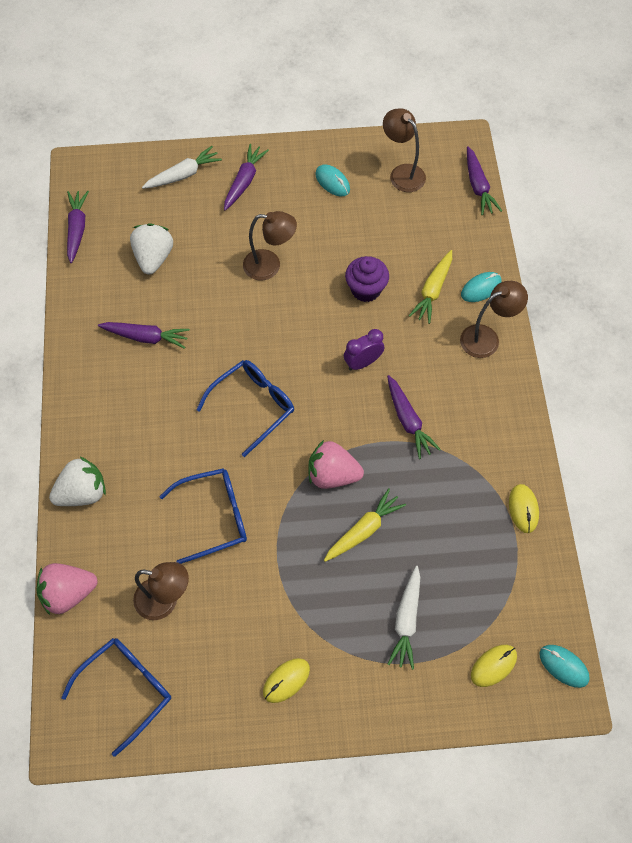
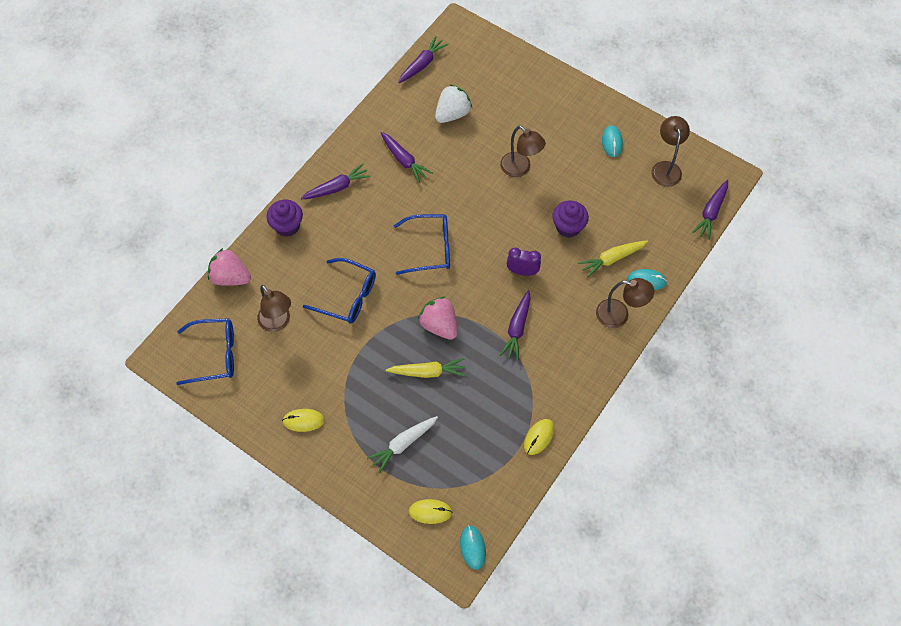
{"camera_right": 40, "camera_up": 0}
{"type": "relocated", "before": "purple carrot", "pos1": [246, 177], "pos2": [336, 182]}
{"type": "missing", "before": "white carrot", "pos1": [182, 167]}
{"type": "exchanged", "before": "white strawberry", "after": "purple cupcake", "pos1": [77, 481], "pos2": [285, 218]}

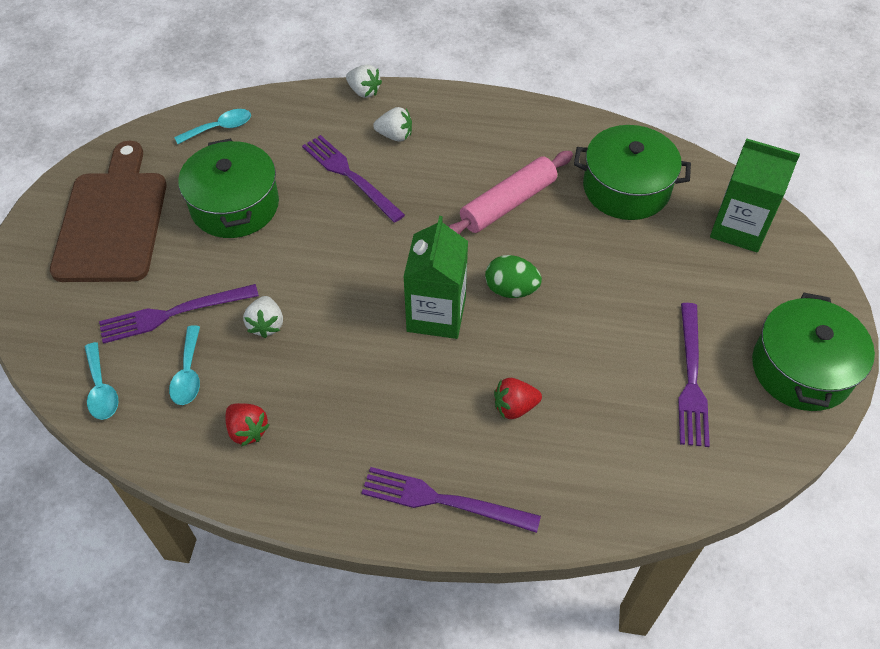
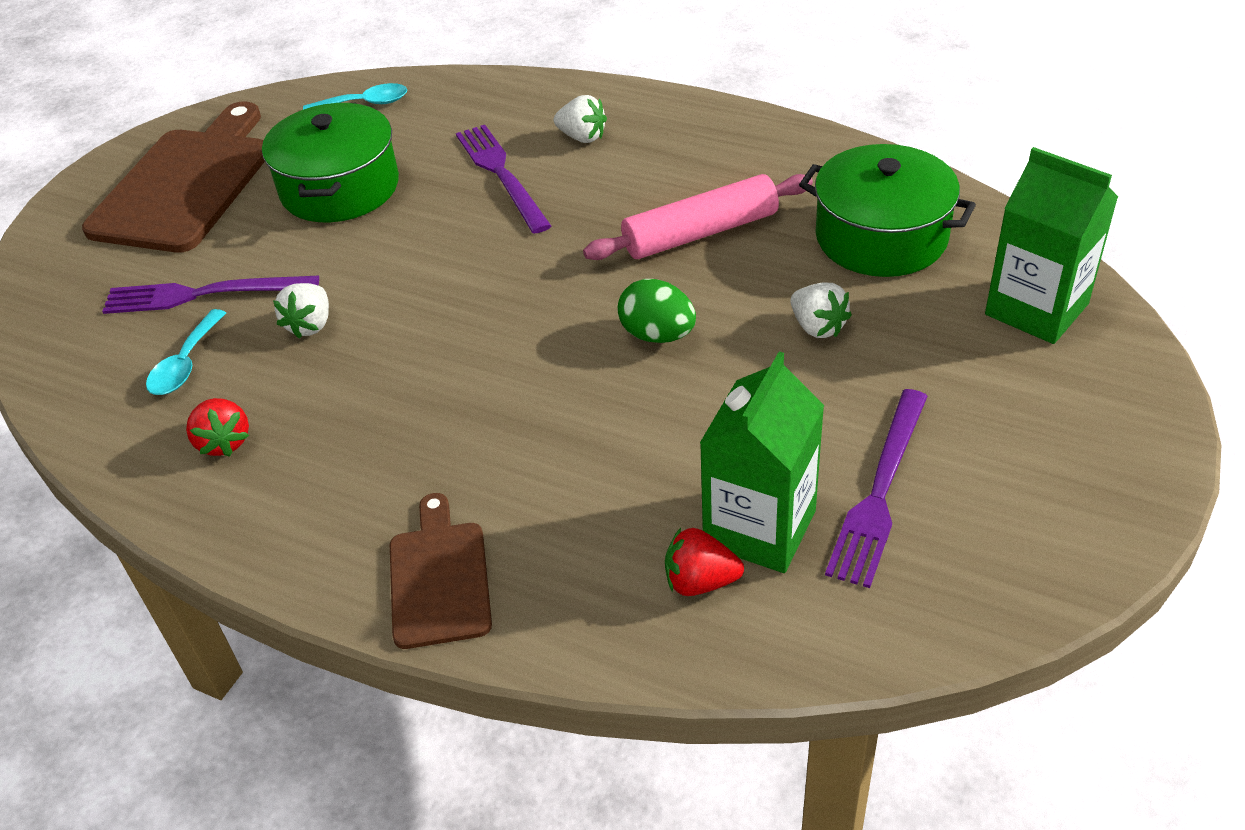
{"camera_right": 20, "camera_up": -10}
{"type": "relocated", "before": "white strawberry", "pos1": [364, 81], "pos2": [821, 310]}
{"type": "relocated", "before": "green carton", "pos1": [435, 277], "pos2": [762, 462]}
{"type": "missing", "before": "green pot", "pos1": [813, 352]}
{"type": "missing", "before": "turquoise spoon", "pos1": [101, 381]}
{"type": "relocated", "before": "red strawberry", "pos1": [518, 398], "pos2": [704, 562]}
{"type": "exchanged", "before": "purple fork", "after": "brown cutting board", "pos1": [451, 500], "pos2": [441, 571]}

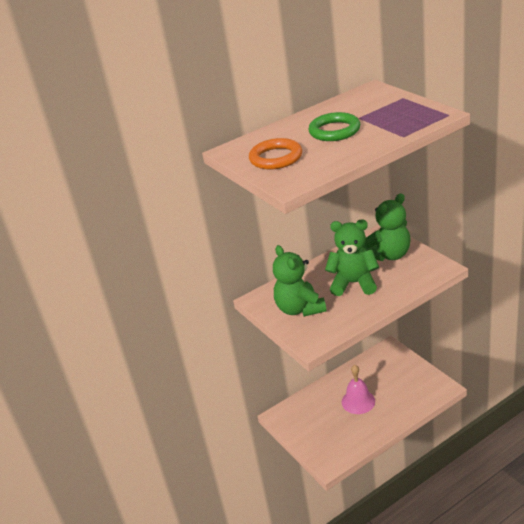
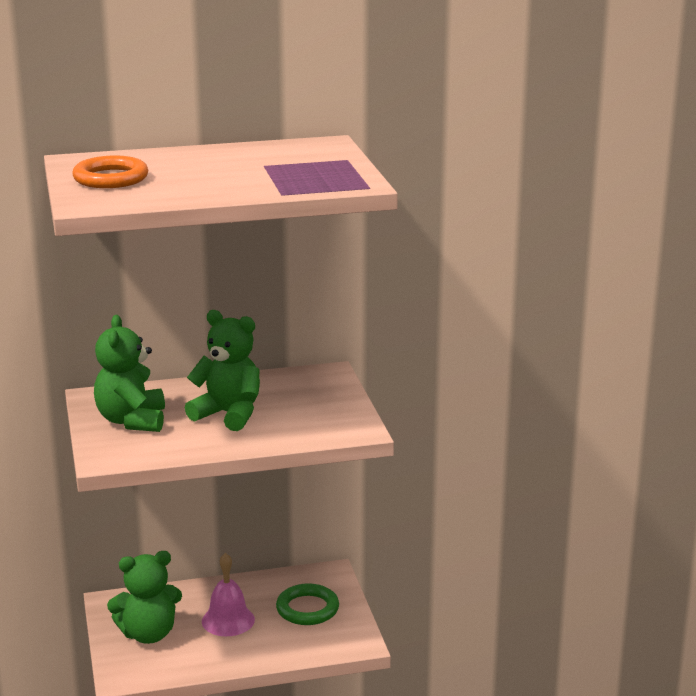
{"camera_right": 15, "camera_up": -10}
{"type": "relocated", "before": "green ring", "pos1": [334, 126], "pos2": [307, 604]}
{"type": "relocated", "before": "green teddy bear", "pos1": [386, 227], "pos2": [144, 597]}

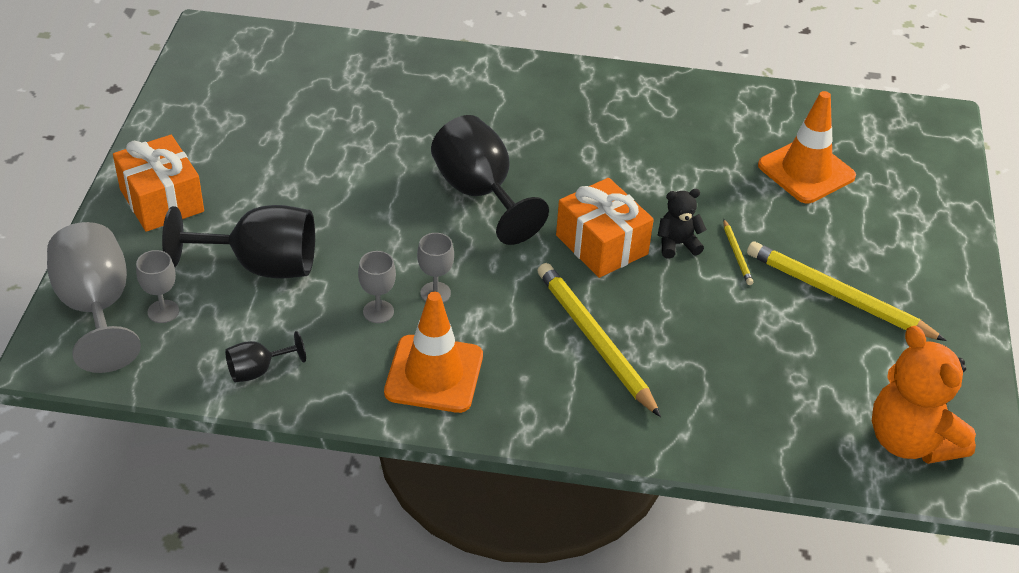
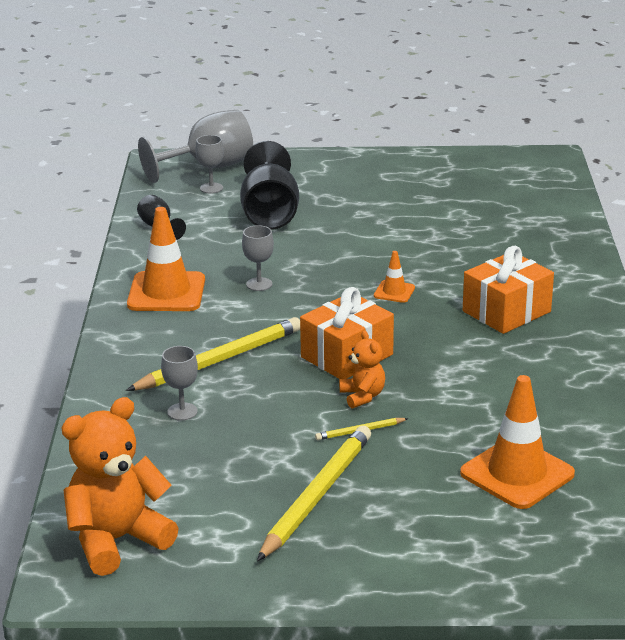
{"camera_right": 85, "camera_up": -15}
{"type": "exchanged", "before": "black goblet", "after": "orange traffic cone", "pos1": [490, 180], "pos2": [394, 277]}
{"type": "relocated", "before": "orange gift", "pos1": [158, 183], "pos2": [508, 290]}
{"type": "colour", "before": "black teddy bear", "after": "orange teddy bear", "pos1": [682, 224], "pos2": [362, 369]}
{"type": "relocated", "before": "grey goblet", "pos1": [377, 287], "pos2": [179, 383]}

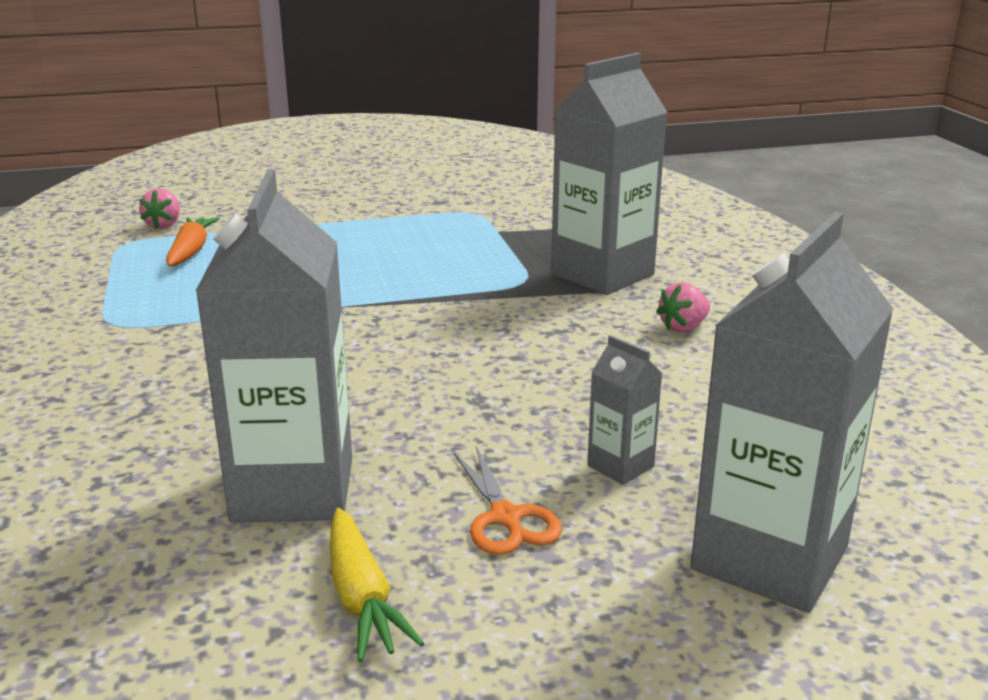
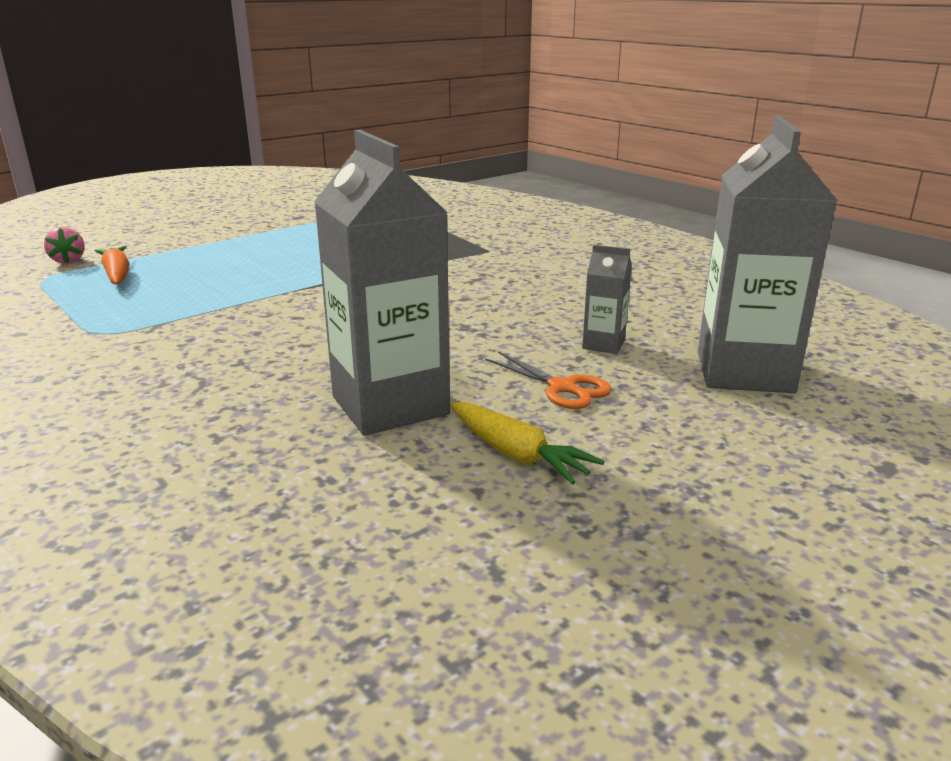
{"camera_right": -25, "camera_up": 0}
{"type": "missing", "before": "grey carton", "pos1": [609, 174]}
{"type": "missing", "before": "pink strawberry", "pos1": [683, 307]}

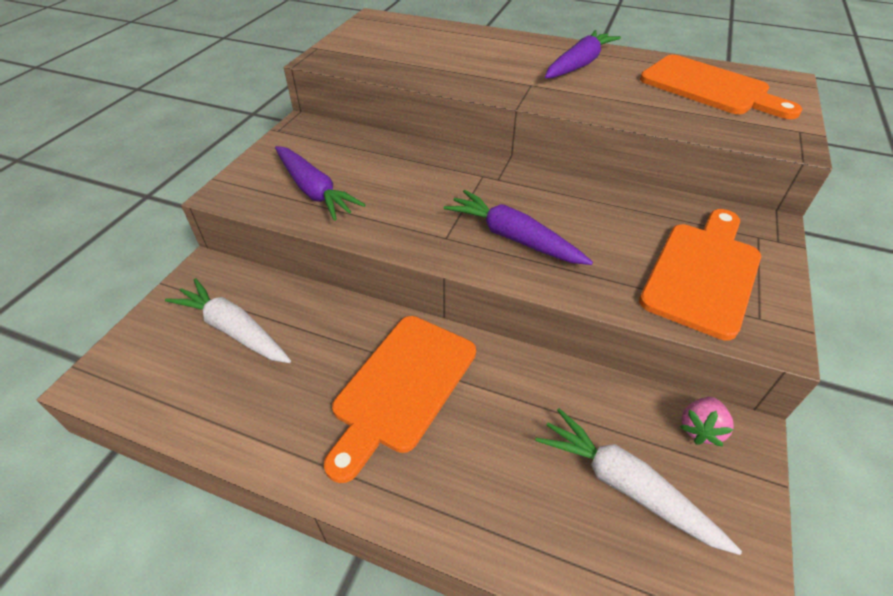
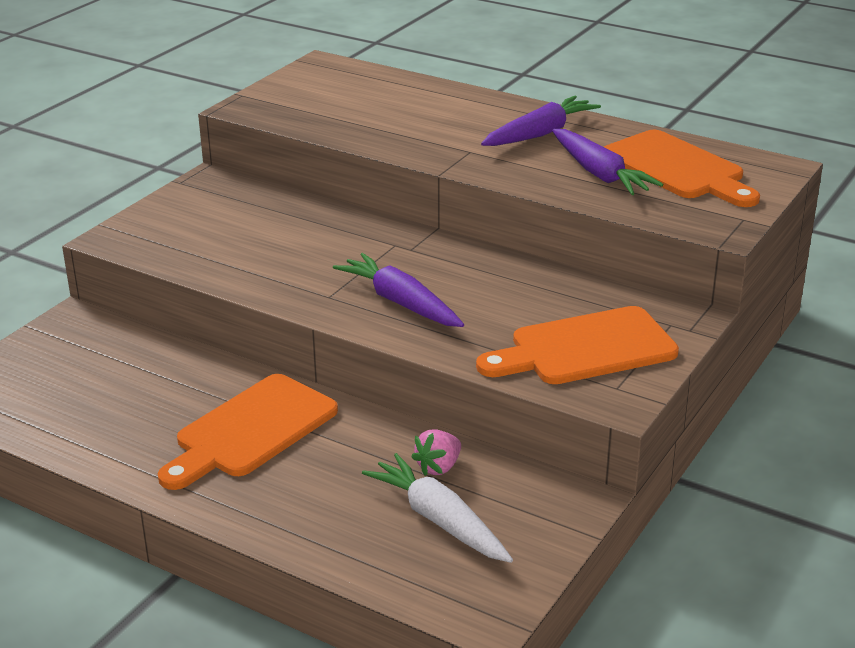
{"camera_right": 10, "camera_up": -15}
{"type": "relocated", "before": "purple carrot", "pos1": [320, 183], "pos2": [607, 162]}
{"type": "spun", "before": "orange cutting board", "pos1": [700, 275], "pos2": [577, 345], "turn": -150}
{"type": "missing", "before": "white carrot", "pos1": [228, 320]}
{"type": "relocated", "before": "pink strawberry", "pos1": [706, 422], "pos2": [436, 452]}

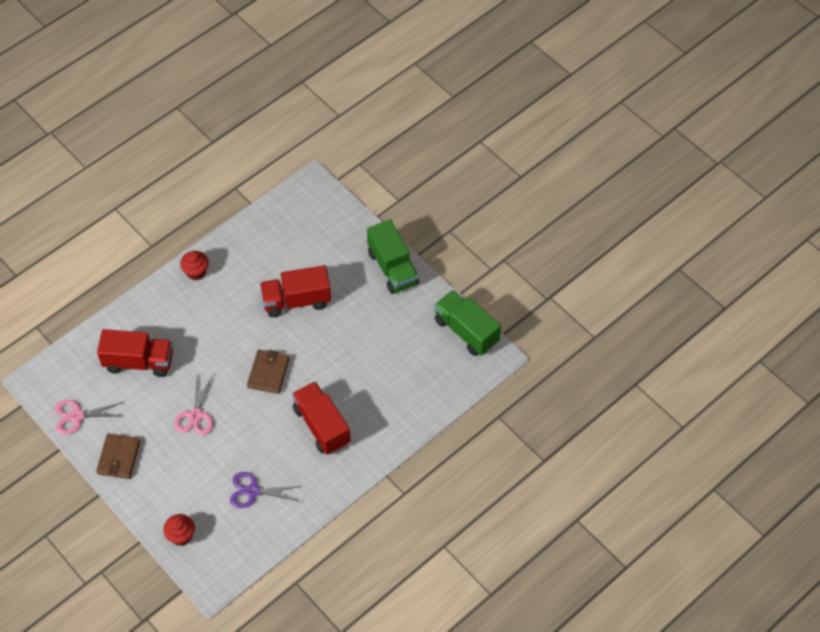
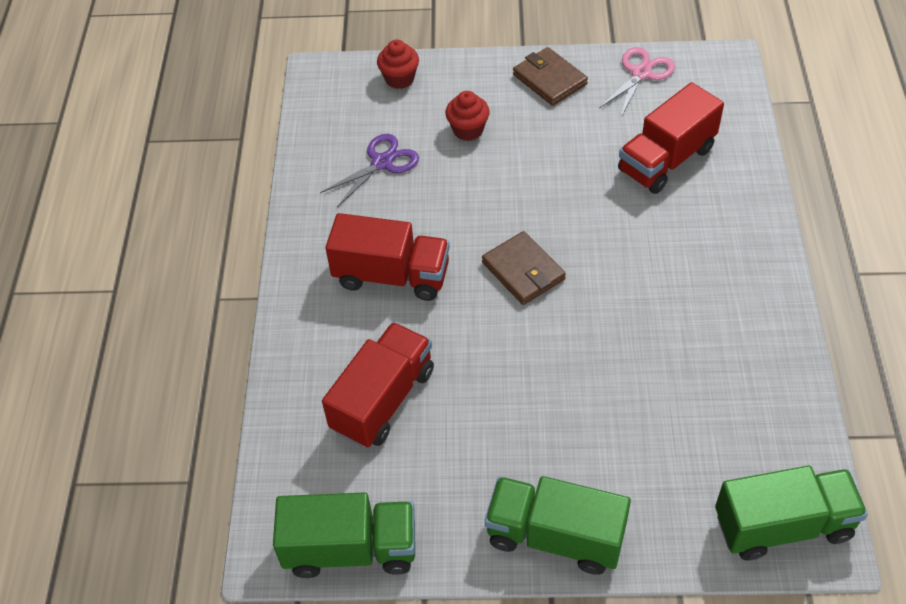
{"camera_right": 135, "camera_up": -5}
{"type": "relocated", "before": "red cupcake", "pos1": [194, 265], "pos2": [467, 116]}
{"type": "relocated", "before": "red truck", "pos1": [295, 291], "pos2": [378, 385]}
{"type": "missing", "before": "pink scissors", "pos1": [193, 405]}
{"type": "appeared", "after": "green truck", "pos2": [791, 513]}

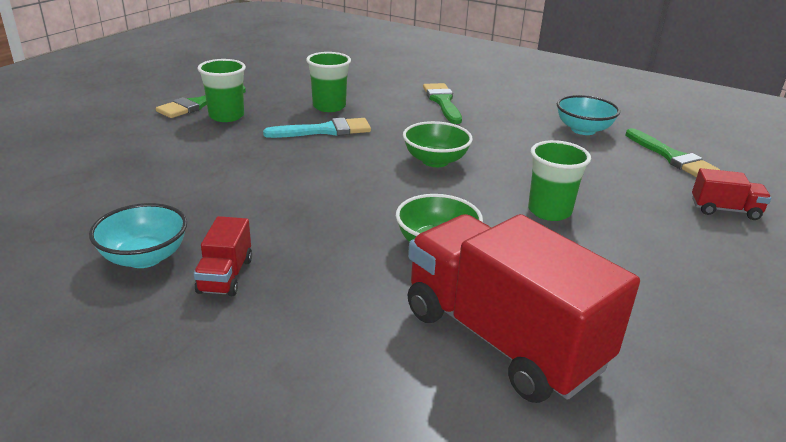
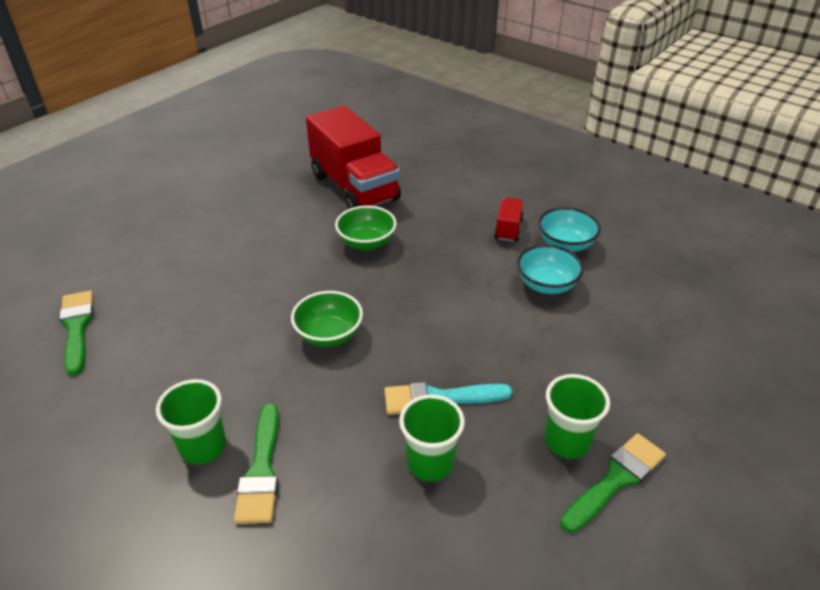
{"camera_right": -170, "camera_up": 10}
{"type": "relocated", "before": "turquoise bowl", "pos1": [588, 115], "pos2": [550, 269]}
{"type": "relocated", "before": "green cup", "pos1": [559, 180], "pos2": [191, 421]}
{"type": "missing", "before": "red truck", "pos1": [731, 194]}

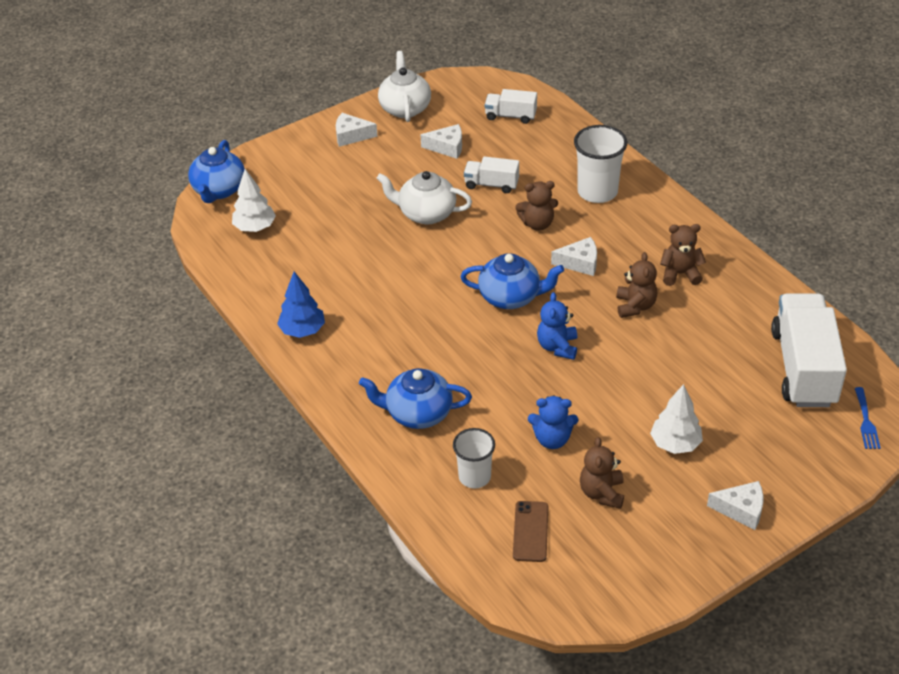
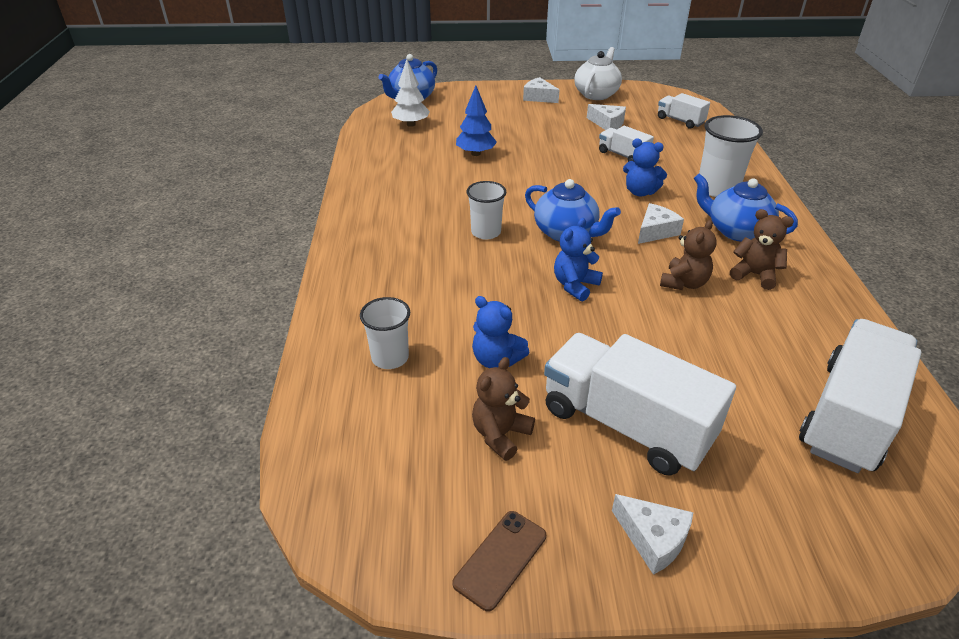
{"camera_right": 30, "camera_up": -5}
{"type": "missing", "before": "white teapot", "pos1": [424, 198]}
{"type": "colour", "before": "brown teddy bear", "after": "blue teddy bear", "pos1": [536, 206], "pos2": [645, 167]}
{"type": "spun", "before": "white cheese", "pos1": [574, 256], "pos2": [661, 223], "turn": -75}
{"type": "relocated", "before": "blue tree", "pos1": [301, 305], "pos2": [476, 120]}
{"type": "relocated", "before": "blue teapot", "pos1": [415, 398], "pos2": [746, 208]}
{"type": "exchanged", "before": "white tree", "after": "white truck", "pos1": [676, 419], "pos2": [640, 404]}
{"type": "missing", "before": "blue fork", "pos1": [868, 418]}
{"type": "relocated", "before": "brown phone", "pos1": [530, 531], "pos2": [499, 561]}
{"type": "appeared", "after": "white cup", "pos2": [486, 210]}

